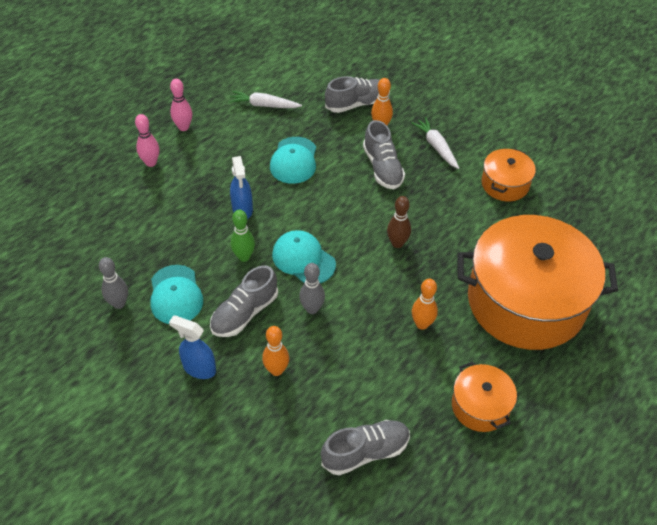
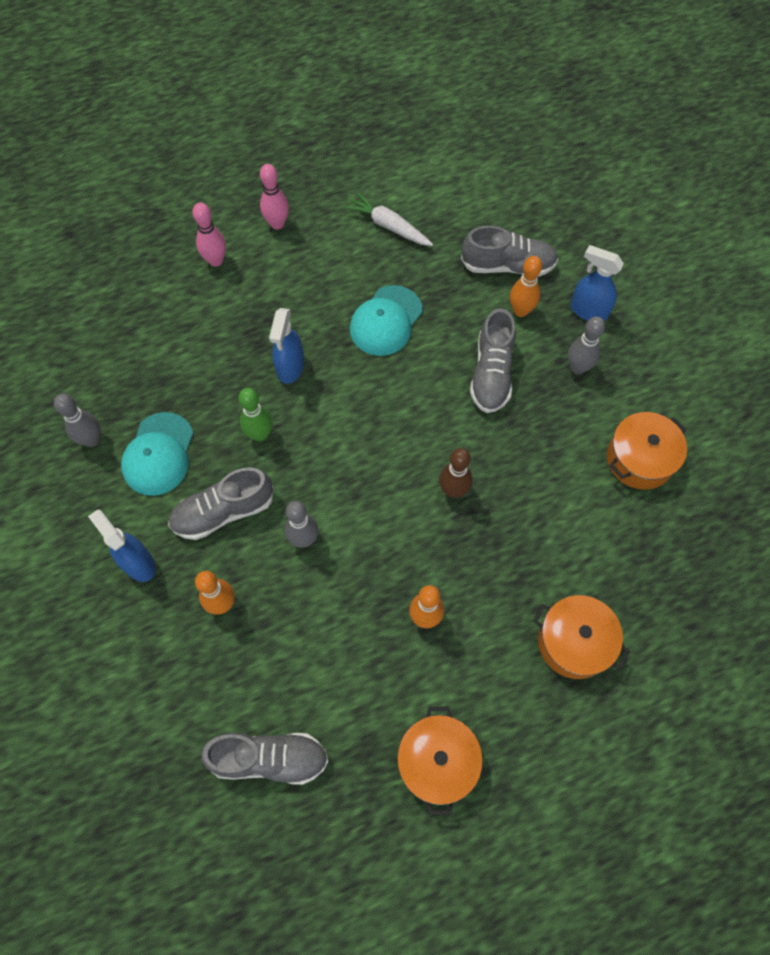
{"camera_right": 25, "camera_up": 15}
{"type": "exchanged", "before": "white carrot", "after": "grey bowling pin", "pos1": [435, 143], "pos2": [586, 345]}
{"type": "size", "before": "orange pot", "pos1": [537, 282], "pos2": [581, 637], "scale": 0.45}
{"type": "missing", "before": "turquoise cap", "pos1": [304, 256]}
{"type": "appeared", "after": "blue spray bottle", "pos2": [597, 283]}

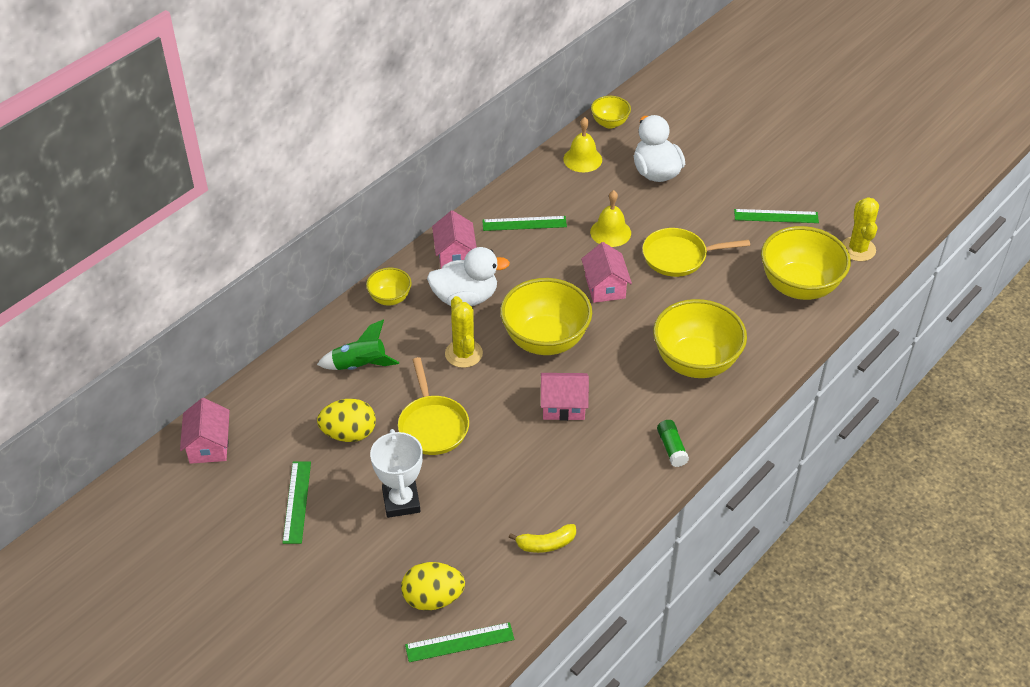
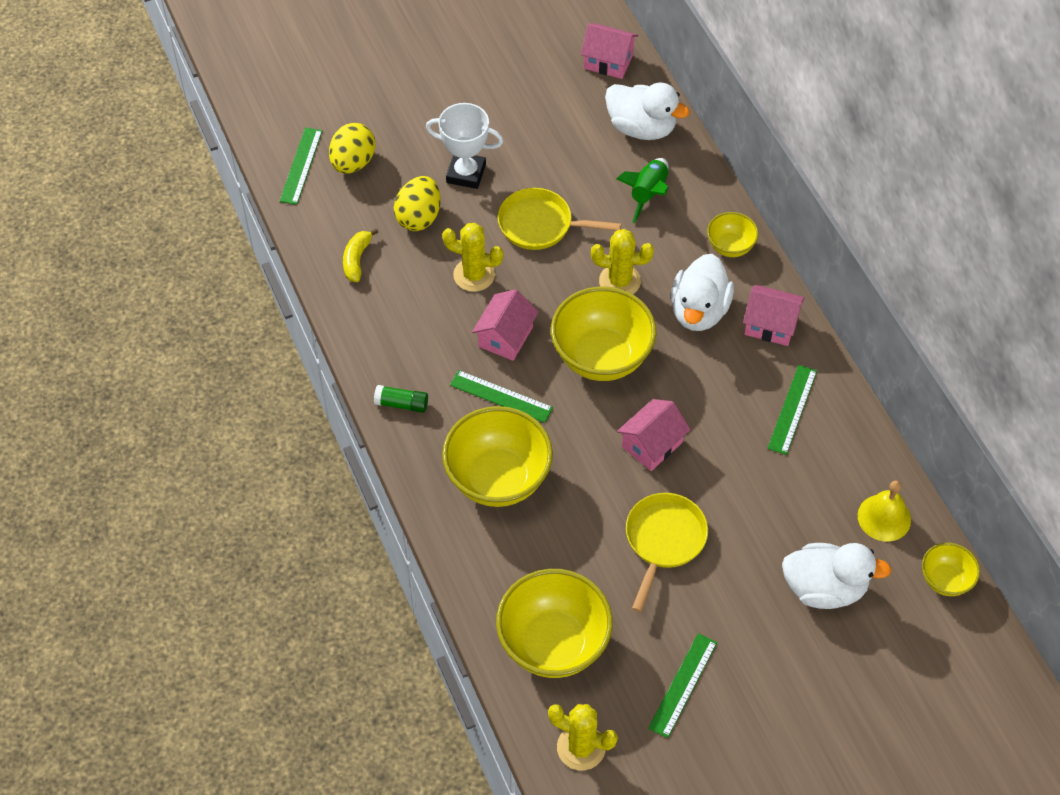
{"camera_right": 115, "camera_up": 10}
{"type": "missing", "before": "yellow bell", "pos1": [610, 218]}
{"type": "spun", "before": "pink house", "pos1": [606, 272], "pos2": [654, 435], "turn": -60}
{"type": "relocated", "before": "yellow egg", "pos1": [346, 420], "pos2": [417, 203]}
{"type": "relocated", "before": "green ruler", "pos1": [297, 503], "pos2": [501, 396]}
{"type": "appeared", "after": "white duck", "pos2": [647, 111]}
{"type": "appeared", "after": "yellow cactus", "pos2": [472, 257]}

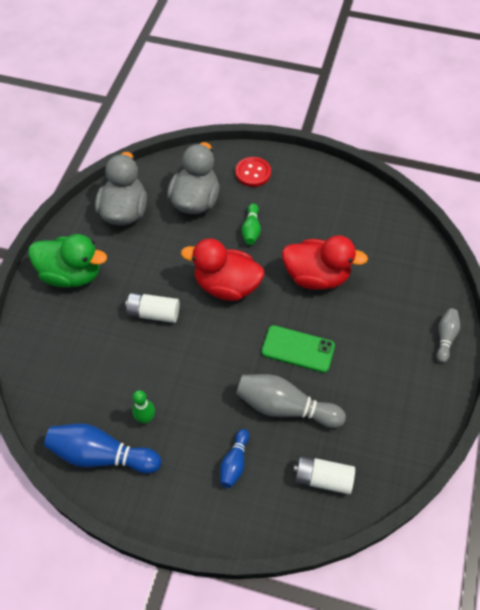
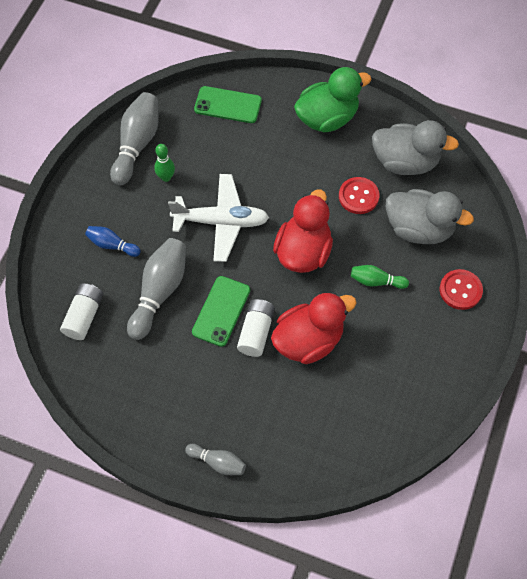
{"camera_right": 95, "camera_up": 5}
{"type": "spun", "before": "green duck", "pos1": [67, 260], "pos2": [332, 99], "turn": -135}
{"type": "spun", "before": "red duck", "pos1": [325, 262], "pos2": [314, 328], "turn": -135}
{"type": "relocated", "before": "white battery", "pos1": [152, 307], "pos2": [256, 328]}
{"type": "colour", "before": "blue bowling pin", "after": "grey bowling pin", "pos1": [102, 448], "pos2": [134, 138]}
{"type": "appeared", "after": "green phone", "pos2": [228, 104]}
{"type": "appeared", "after": "white plane", "pos2": [218, 218]}
{"type": "appeared", "after": "red button", "pos2": [359, 195]}

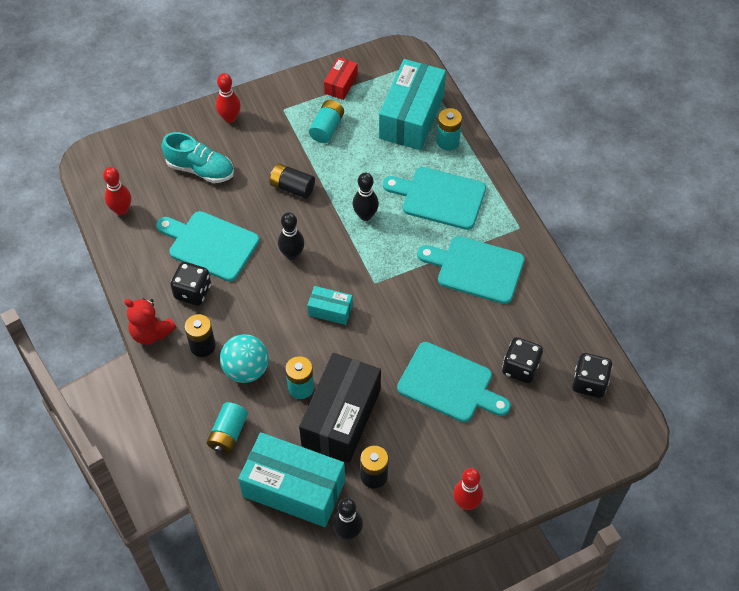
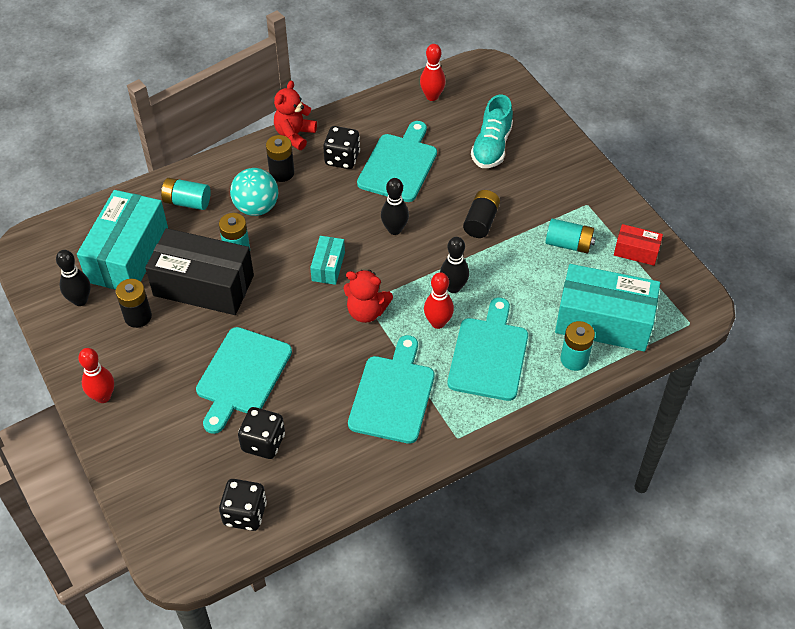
{"camera_right": 85, "camera_up": -5}
{"type": "relocated", "before": "red bowling pin", "pos1": [228, 98], "pos2": [439, 300]}
{"type": "appeared", "after": "red teddy bear", "pos2": [368, 296]}

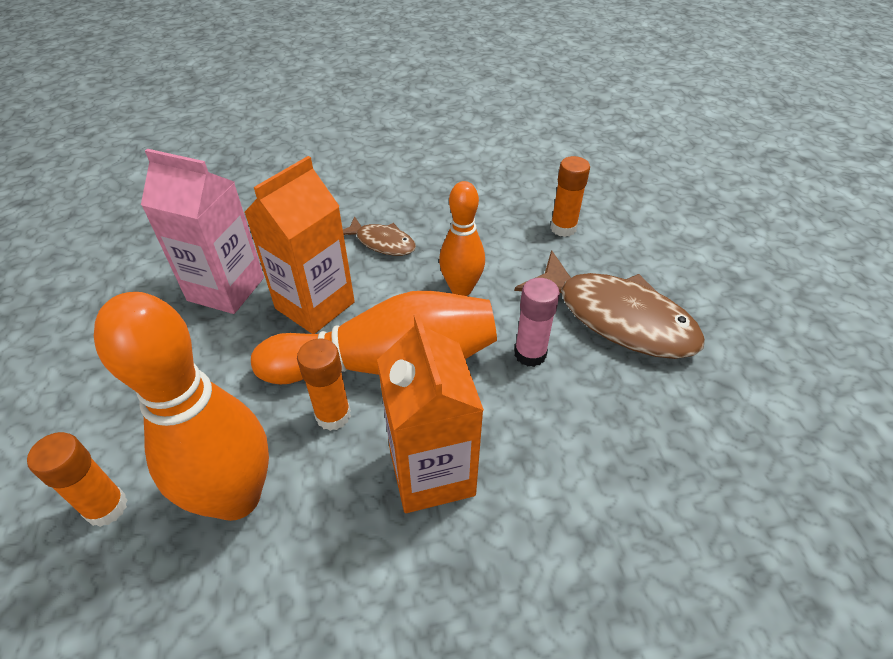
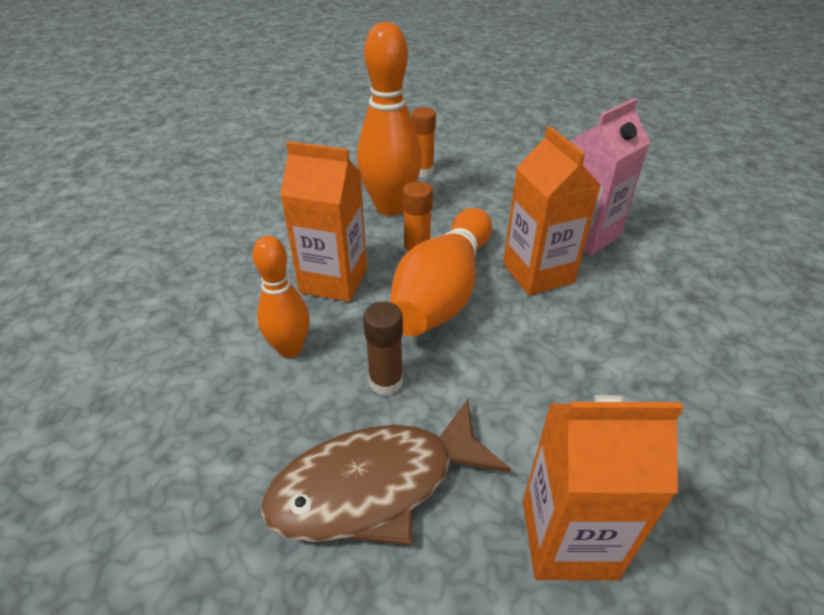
{"camera_right": 120, "camera_up": -5}
{"type": "exchanged", "before": "orange glue stick", "after": "orange carton", "pos1": [570, 196], "pos2": [603, 488]}
{"type": "relocated", "before": "orange bowling pin", "pos1": [462, 238], "pos2": [281, 297]}
{"type": "missing", "before": "brown fish", "pos1": [379, 236]}
{"type": "colour", "before": "pink glue stick", "after": "brown glue stick", "pos1": [537, 322], "pos2": [383, 348]}

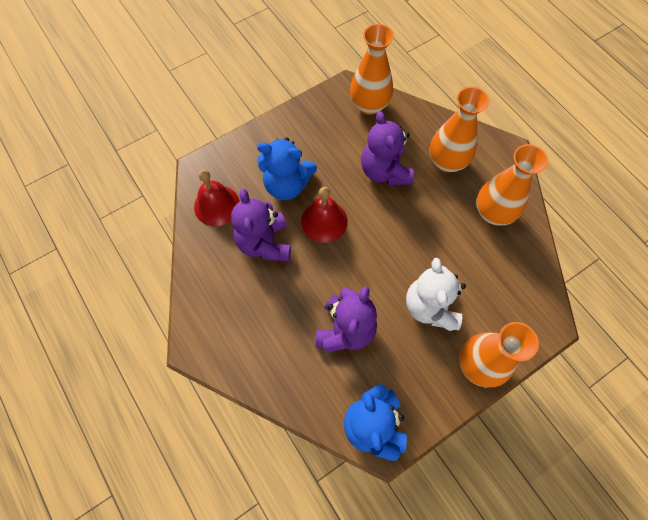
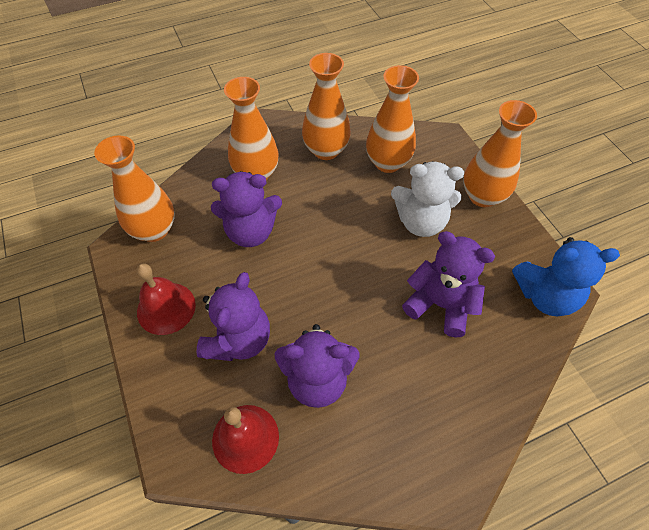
{"camera_right": -80, "camera_up": -10}
{"type": "colour", "before": "blue teddy bear", "after": "purple teddy bear", "pos1": [287, 168], "pos2": [233, 316]}
{"type": "relocated", "before": "red bell", "pos1": [324, 215], "pos2": [166, 299]}
{"type": "appeared", "after": "orange vase", "pos2": [392, 119]}

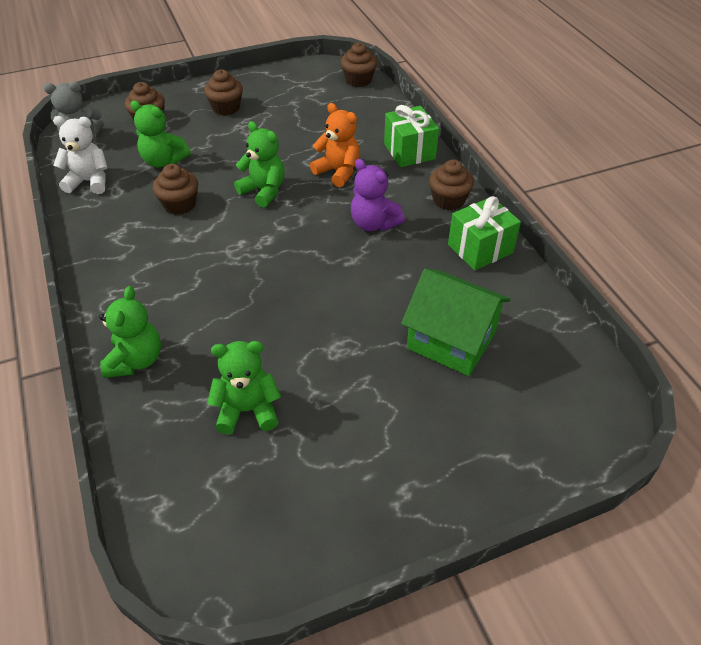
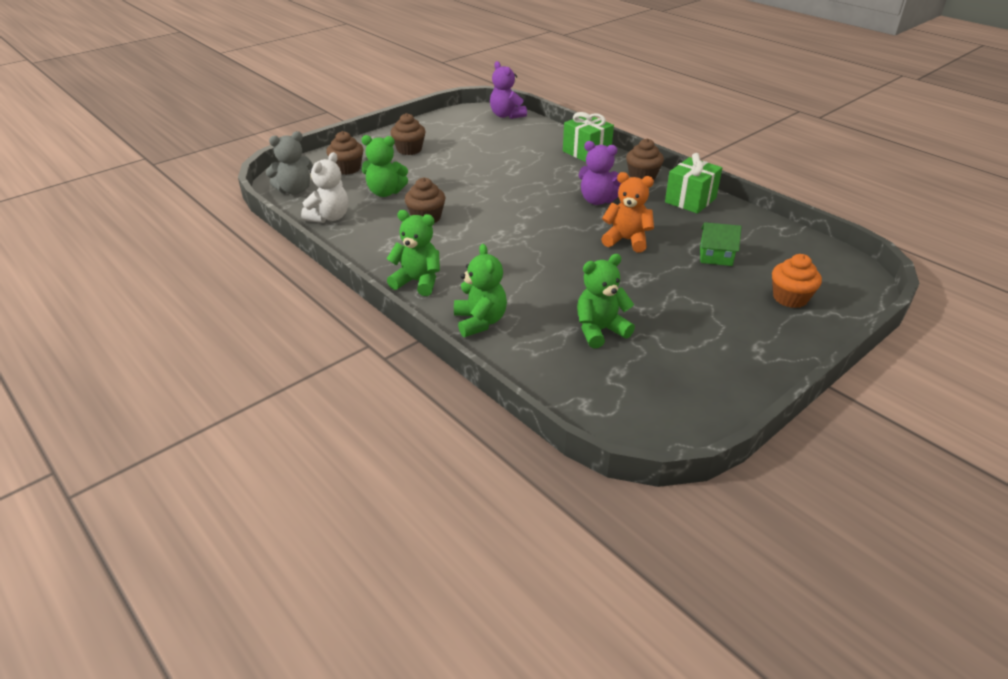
{"camera_right": -20, "camera_up": -10}
{"type": "exchanged", "before": "brown cupcake", "after": "purple teddy bear", "pos1": [359, 65], "pos2": [508, 90]}
{"type": "relocated", "before": "orange teddy bear", "pos1": [335, 145], "pos2": [627, 212]}
{"type": "spun", "before": "white teddy bear", "pos1": [80, 155], "pos2": [324, 187], "turn": 135}
{"type": "relocated", "before": "green teddy bear", "pos1": [259, 164], "pos2": [413, 253]}
{"type": "size", "before": "green house", "pos1": [455, 322], "pos2": [720, 244], "scale": 0.56}
{"type": "appeared", "after": "orange cupcake", "pos2": [797, 281]}

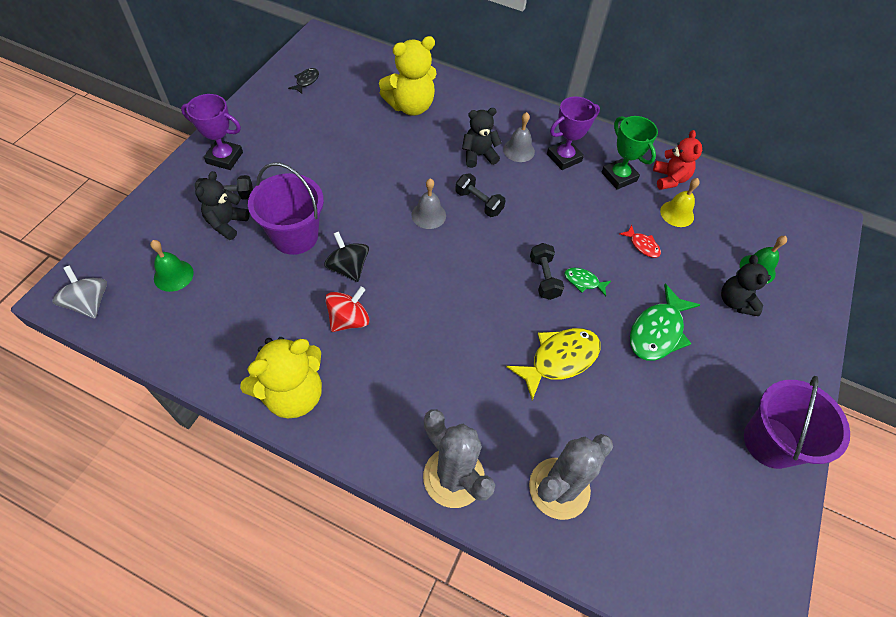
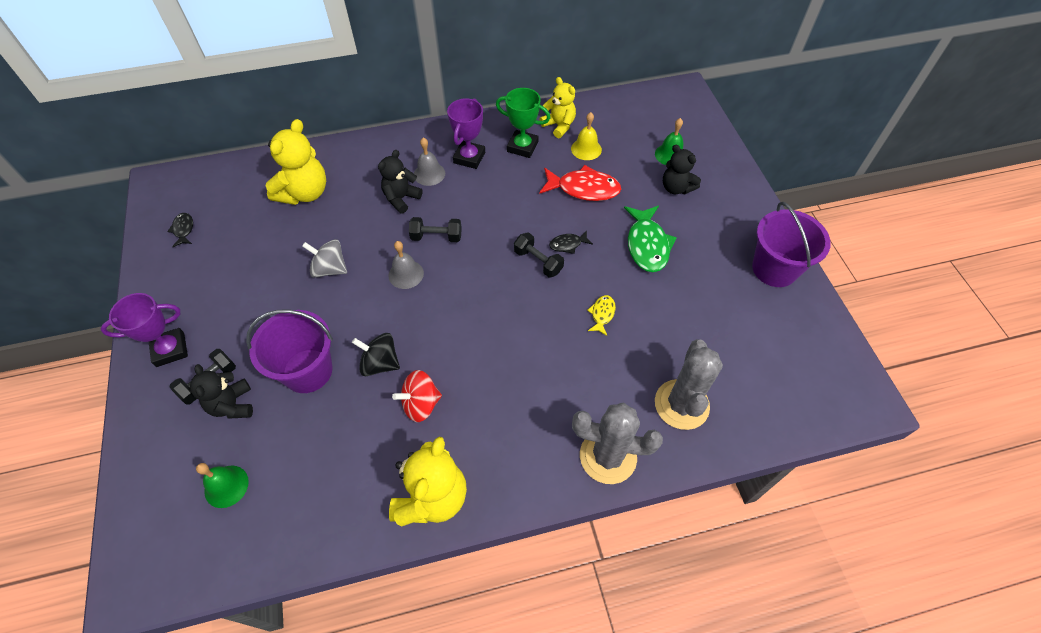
{"camera_right": -35, "camera_up": 0}
{"type": "colour", "before": "red teddy bear", "after": "yellow teddy bear", "pos1": [677, 160], "pos2": [557, 107]}
{"type": "size", "before": "red fish", "pos1": [640, 241], "pos2": [580, 183], "scale": 1.97}
{"type": "relocated", "before": "grey spinning top", "pos1": [80, 292], "pos2": [324, 258]}
{"type": "colour", "before": "green fish", "after": "black fish", "pos1": [587, 282], "pos2": [571, 242]}
{"type": "spun", "before": "red spinning top", "pos1": [347, 309], "pos2": [417, 396], "turn": -120}
{"type": "size", "before": "yellow fish", "pos1": [553, 364], "pos2": [601, 315], "scale": 0.51}

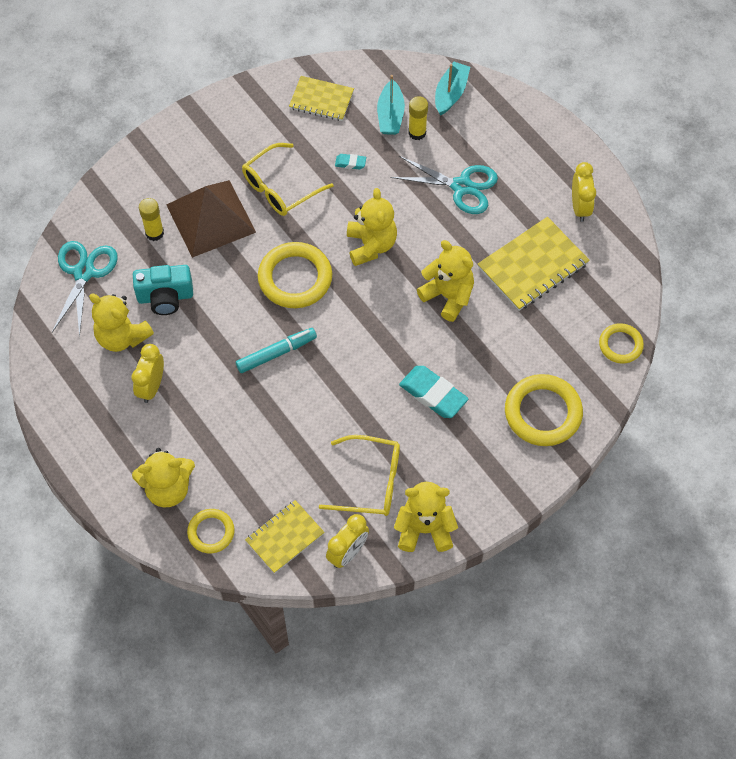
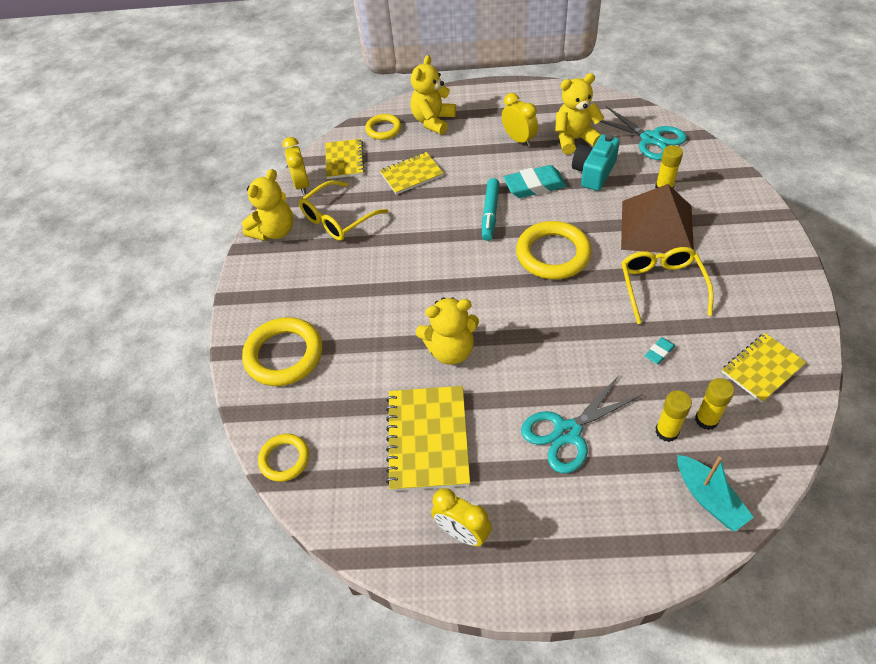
{"camera_right": 130, "camera_up": -10}
{"type": "exchanged", "before": "turquoise boat", "after": "yellow glue stick", "pos1": [391, 105], "pos2": [714, 404]}
{"type": "missing", "before": "yellow teddy bear", "pos1": [372, 227]}
{"type": "relocated", "before": "turquoise eraser", "pos1": [433, 392], "pos2": [535, 181]}
{"type": "appeared", "after": "yellow notebook", "pos2": [412, 173]}

